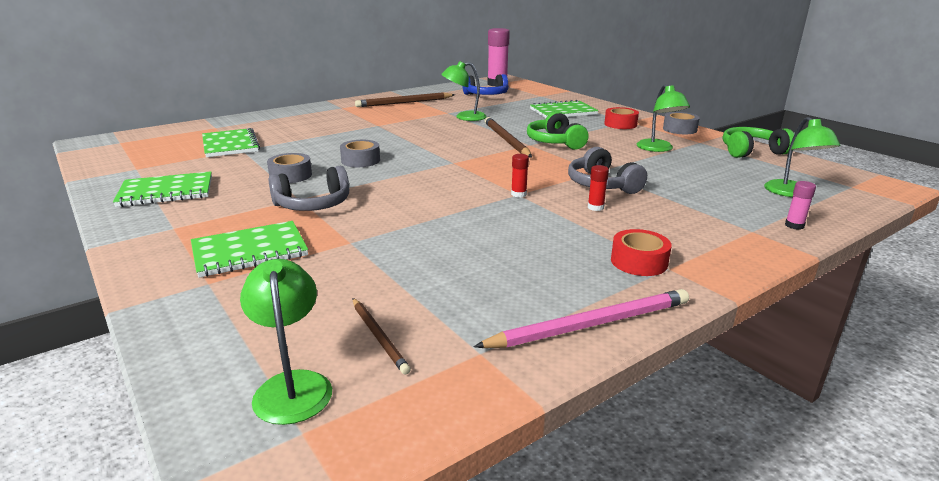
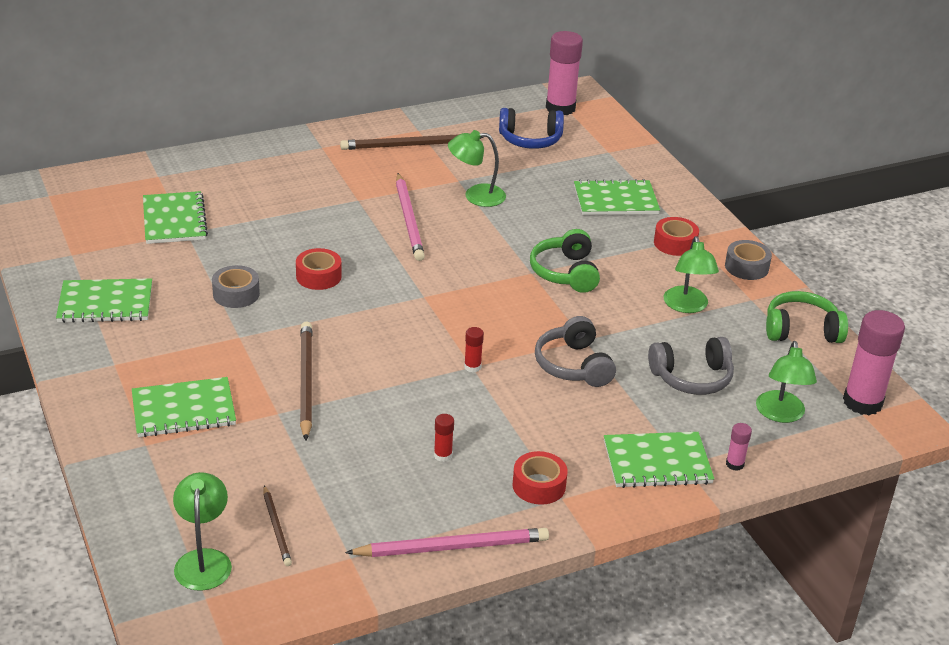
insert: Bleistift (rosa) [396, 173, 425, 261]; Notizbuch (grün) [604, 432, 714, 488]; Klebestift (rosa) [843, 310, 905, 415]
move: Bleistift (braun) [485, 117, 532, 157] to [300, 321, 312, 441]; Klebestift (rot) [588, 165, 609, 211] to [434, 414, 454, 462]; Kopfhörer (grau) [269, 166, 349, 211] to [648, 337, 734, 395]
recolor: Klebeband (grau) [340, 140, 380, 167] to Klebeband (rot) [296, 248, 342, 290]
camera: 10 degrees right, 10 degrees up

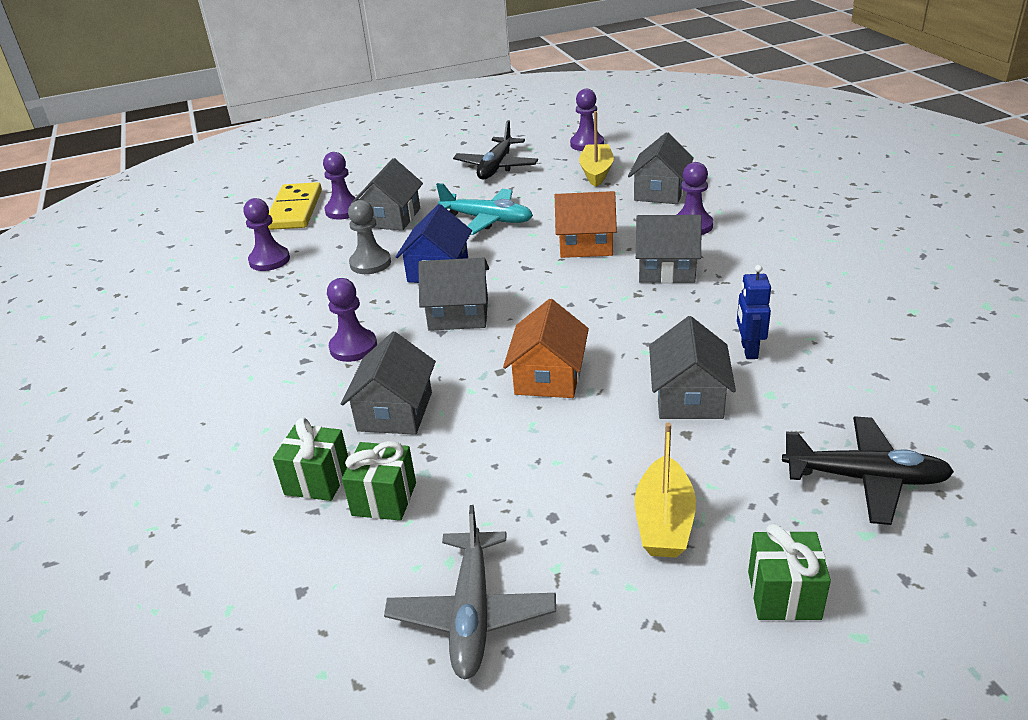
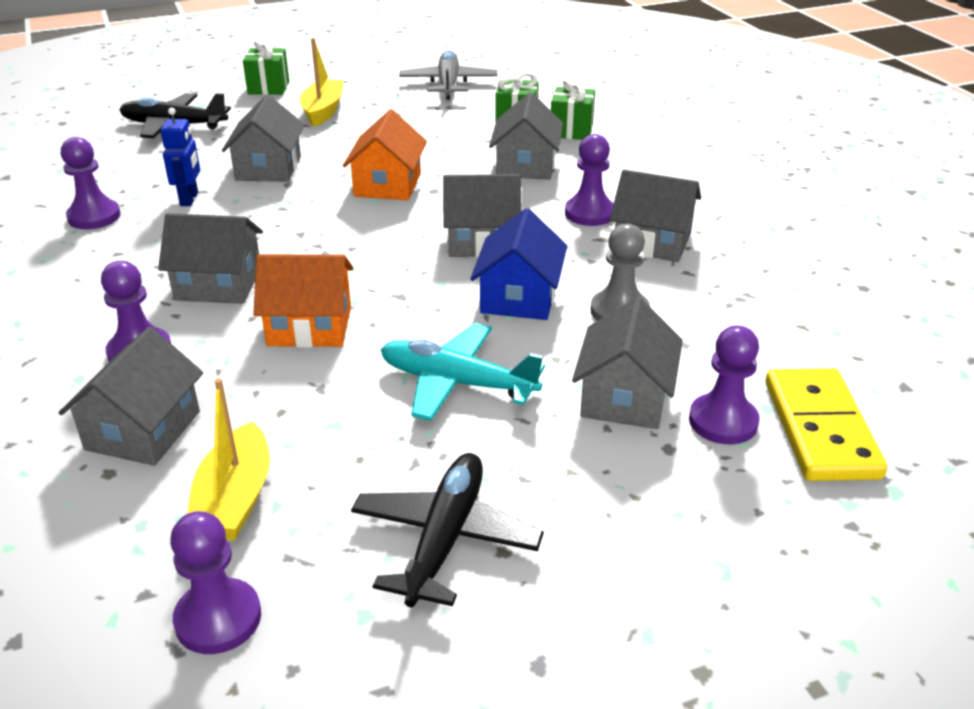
insert: Haus (grau) [610, 169, 701, 262]
move: Bauer (lila) [244, 198, 290, 271] to [61, 137, 121, 229]
camera: 175 degrees right, 0 degrees up

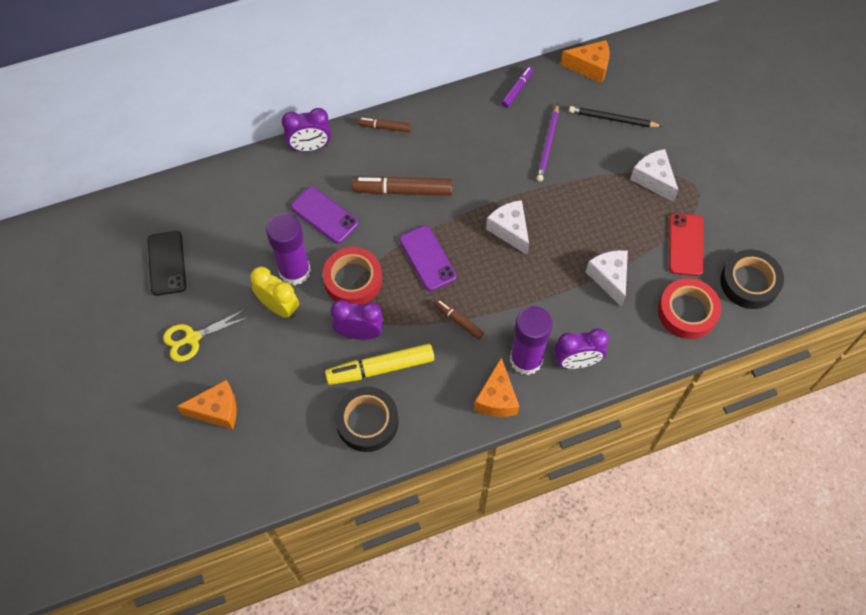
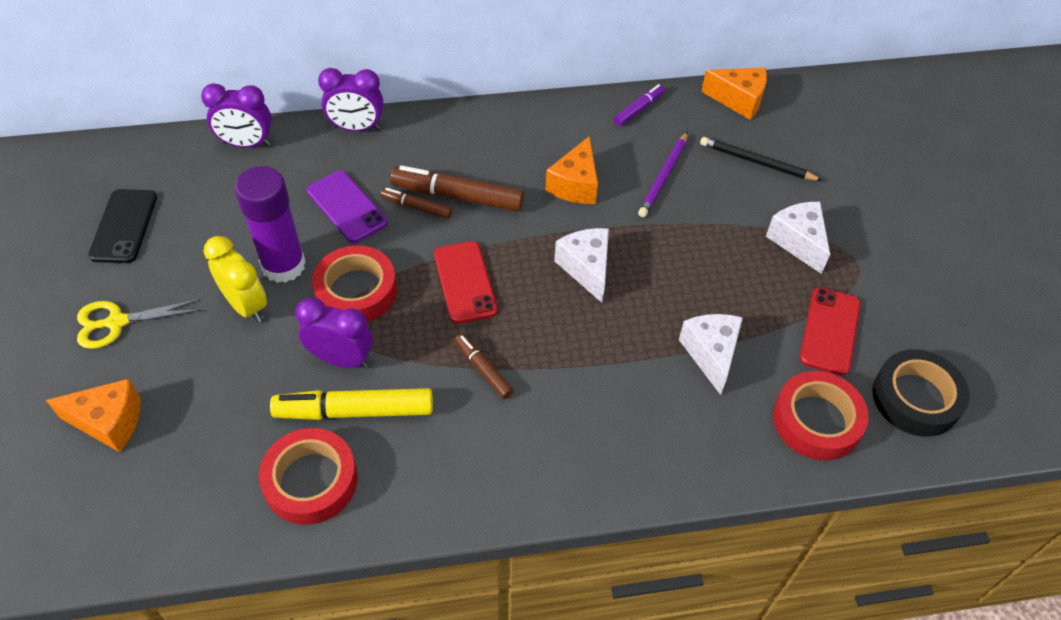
delete: Klebestift (lila) [510, 306, 553, 375]
move: Wecker (lila) [554, 328, 609, 369] to [201, 83, 272, 148]; Filzstift (braun) [358, 118, 411, 132] to [380, 188, 452, 219]; Käse (orange) [474, 357, 519, 417] to [545, 136, 598, 204]
recolor: Klebeband (schwarz) [335, 387, 399, 452] to Klebeband (rot) [259, 428, 358, 525]; Handy (lila) [400, 225, 457, 291] to Handy (rot) [434, 241, 498, 324]
camera: 10 degrees right, 10 degrees down

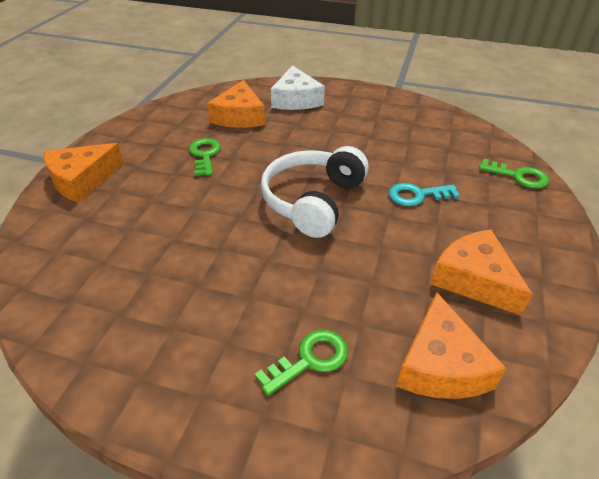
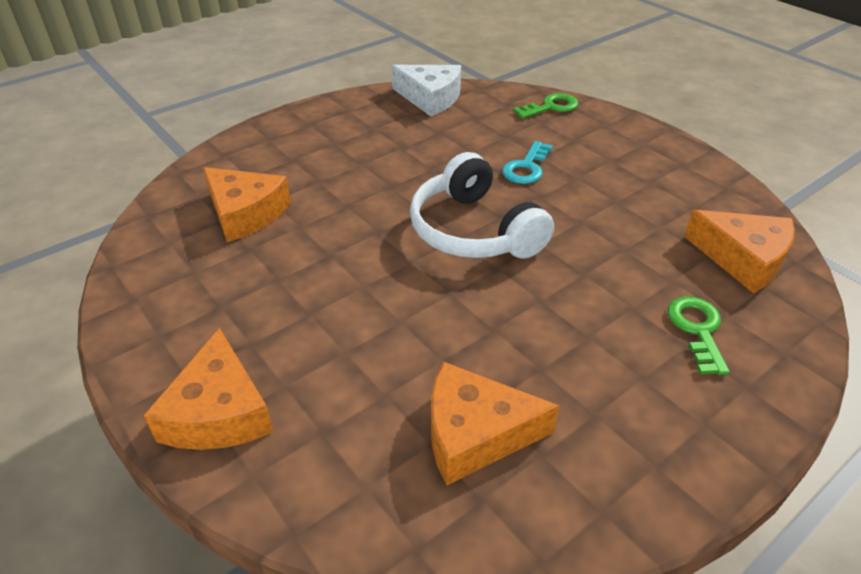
delete: Schlüssel (grün) [189, 138, 221, 176]
move: Käse (weiß) [271, 65, 325, 110] to [391, 65, 461, 116]; Käse (orange) [430, 230, 532, 316] to [431, 362, 559, 485]
camera: 55 degrees left, 0 degrees up

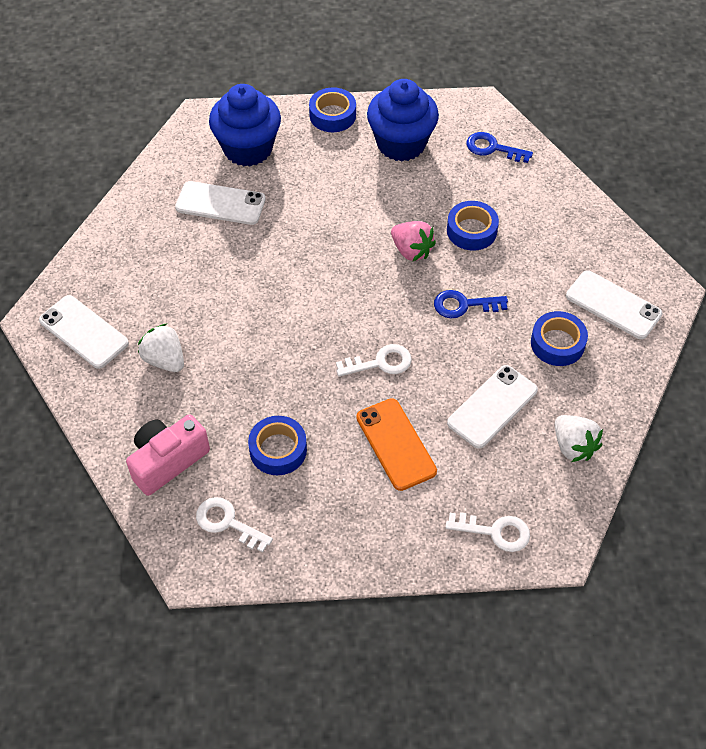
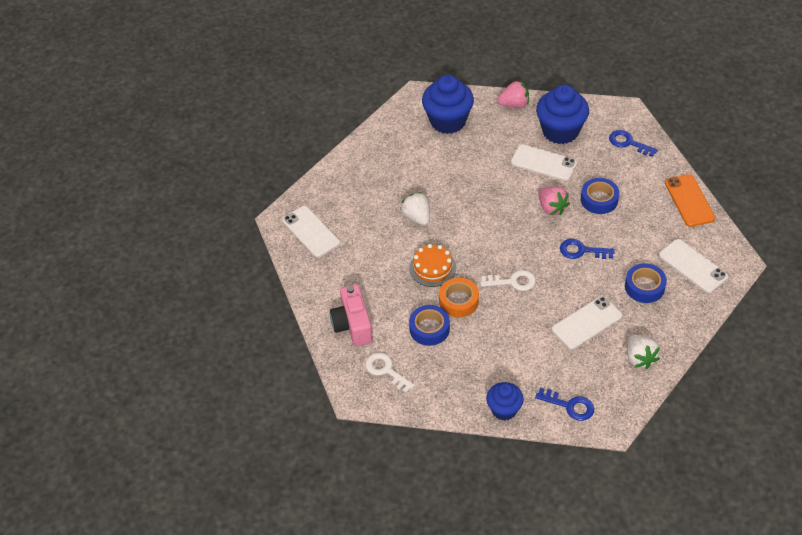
insert: Kuchen (orange) [409, 244, 456, 287]; Klebeband (orange) [439, 278, 479, 318]; Muffin (blau) [486, 382, 524, 421]
move: Erdbeere (weiß) [138, 323, 184, 372] to [400, 192, 430, 226]; Handy (weiß) [175, 181, 266, 225] to [511, 144, 577, 181]; Handy (orange) [356, 398, 437, 491] to [665, 174, 715, 227]
replace: Klebeband (blau) [309, 87, 356, 132] to Erdbeere (rosa) [497, 81, 529, 108]
recolor: Schlüssel (weiß) [445, 512, 530, 552] to Schlüssel (blau) [535, 388, 594, 421]
rotate: Kamera (rosa) [126, 414, 210, 496] = [330, 284, 373, 346] 75 degrees counterclockwise
camera: 15 degrees right, 5 degrees down

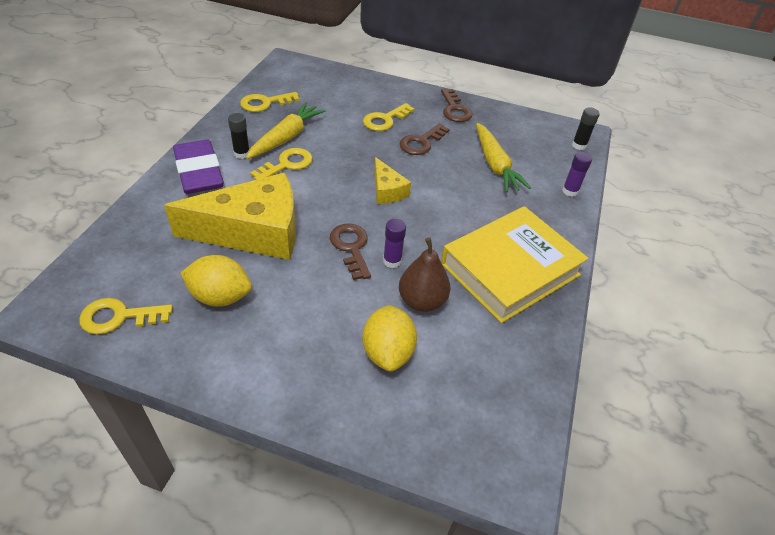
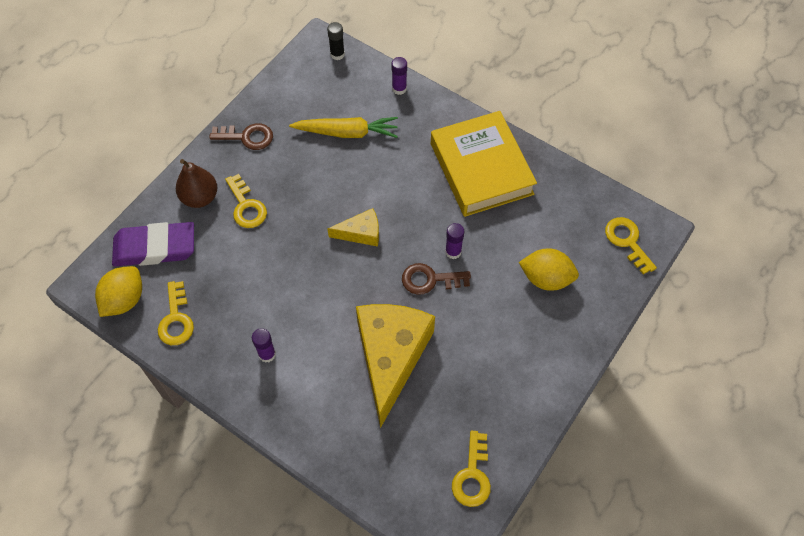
delete: Karotte (gelb) [246, 102, 325, 159]; Schlüssel (braun) [400, 123, 450, 155]
move: Zitrone (gelb) [180, 255, 252, 307] to [95, 266, 142, 317]; Radiergummi (lila) [173, 140, 224, 194] to [112, 222, 194, 266]; Birne (braun) [399, 237, 450, 312] to [176, 159, 218, 208]; Schlüssel (gelb) [250, 148, 313, 180] to [605, 217, 657, 274]
recolor: Klebestift (schwarz) [228, 113, 250, 159] to Klebestift (lila) [252, 328, 276, 363]
camera: 70 degrees left, 15 degrees up

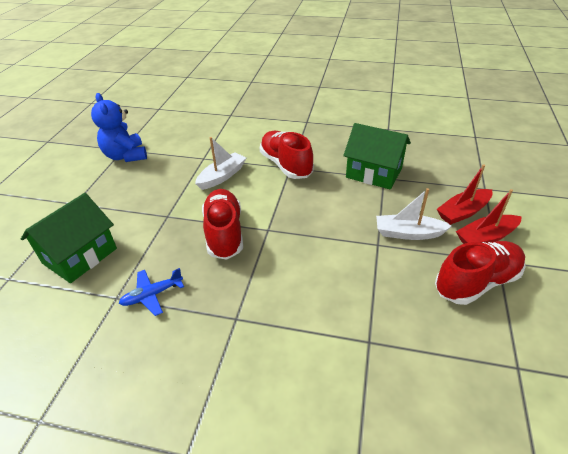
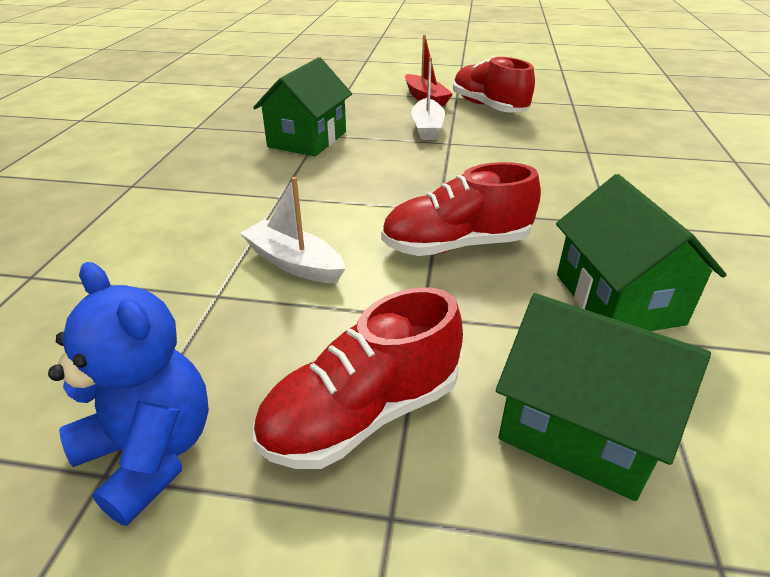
delete: Boot (rot) [437, 164, 493, 225]
move: Schuh (rot) [260, 131, 314, 179] to [253, 287, 463, 469]
replace: Flugzeug (blau) [119, 268, 184, 316] to Haus (grün) [556, 174, 727, 331]
rotate: Teddybär (blau) [91, 93, 147, 162] = [48, 262, 209, 526] 105 degrees counterclockwise
camera: 95 degrees left, 5 degrees down

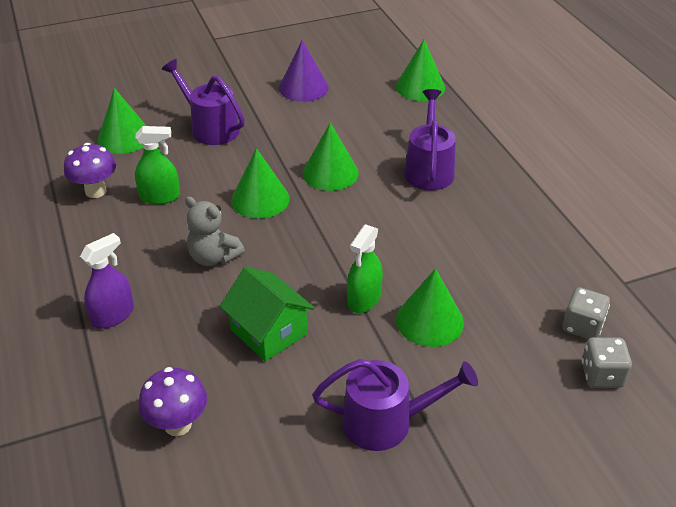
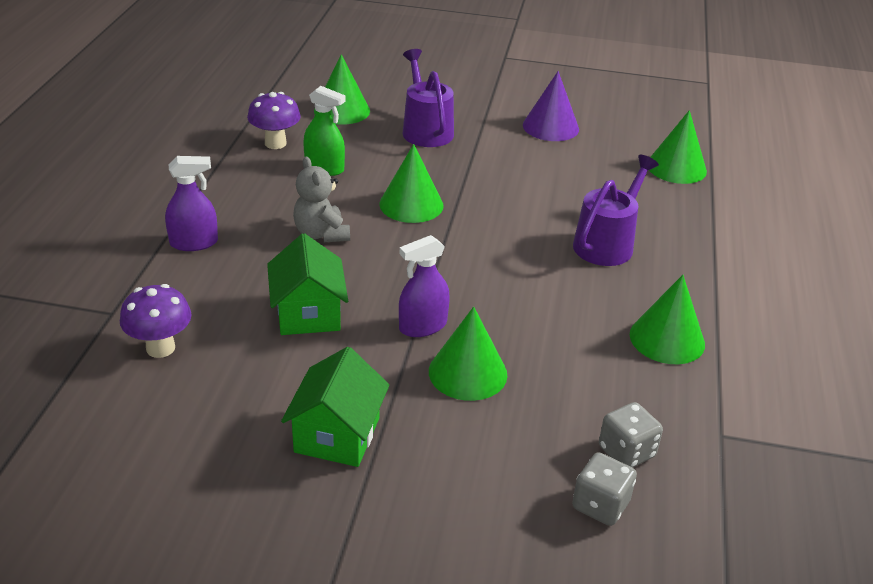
move: Kegel (grün) [303, 122, 359, 191] to [630, 275, 705, 364]
replace: Gießkanne (lila) [312, 359, 478, 451] to Haus (grün) [281, 347, 390, 467]
recolor: Sprühflasche (grün) [347, 224, 383, 313] to Sprühflasche (lila) [399, 235, 450, 337]
camera: 30 degrees right, 5 degrees down

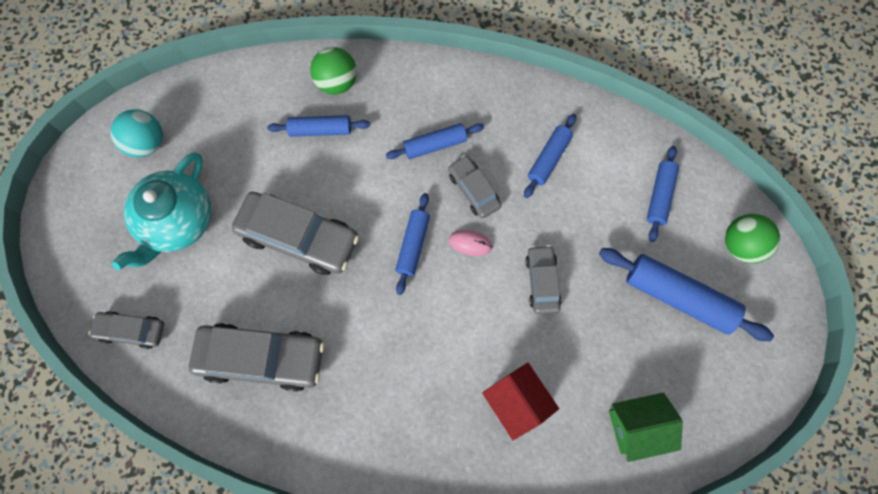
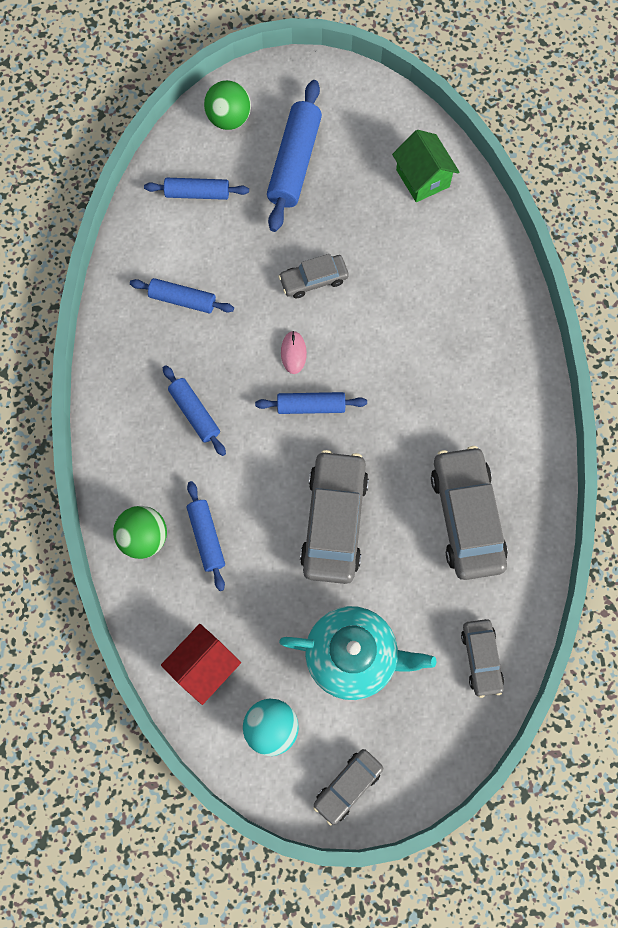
move: Haus (rot) [482, 363, 559, 440] to [161, 624, 241, 705]; Auto (grau) [448, 155, 502, 219] to [313, 749, 383, 825]
camera: 105 degrees left, 0 degrees up

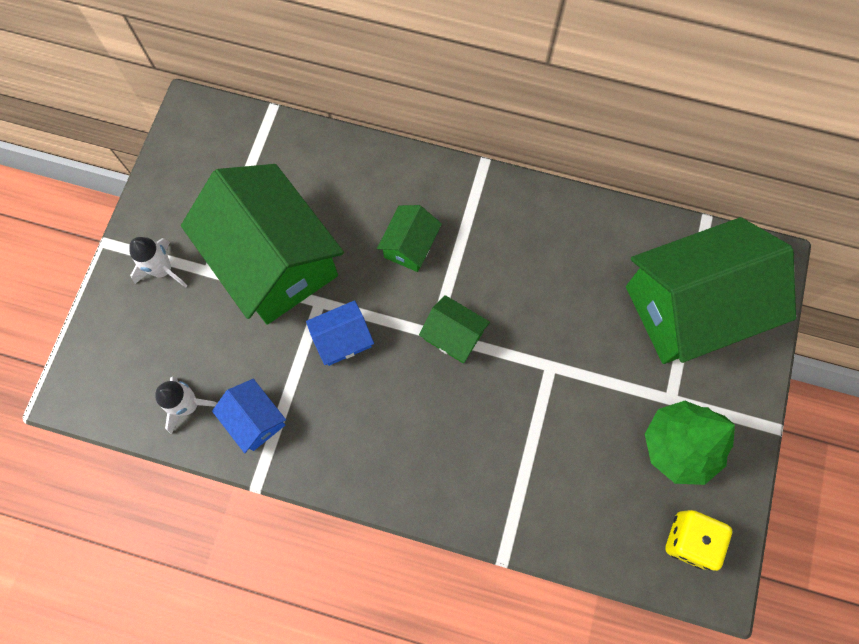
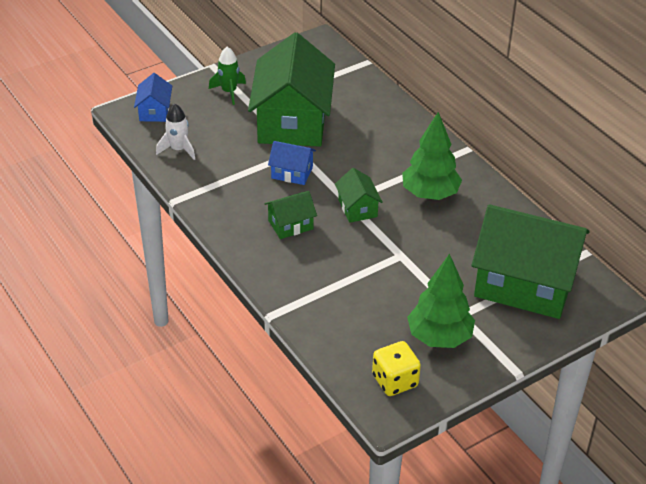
insert: Baum (grün) [402, 112, 462, 200]
move: Haus (blau) [212, 379, 286, 453] to [134, 73, 172, 122]; Haus (grün) [377, 205, 442, 272] to [265, 191, 317, 239]
recolor: Rakete (weiß) [129, 237, 187, 287] to Rakete (grün) [209, 47, 246, 105]
camera: 40 degrees right, 30 degrees down

